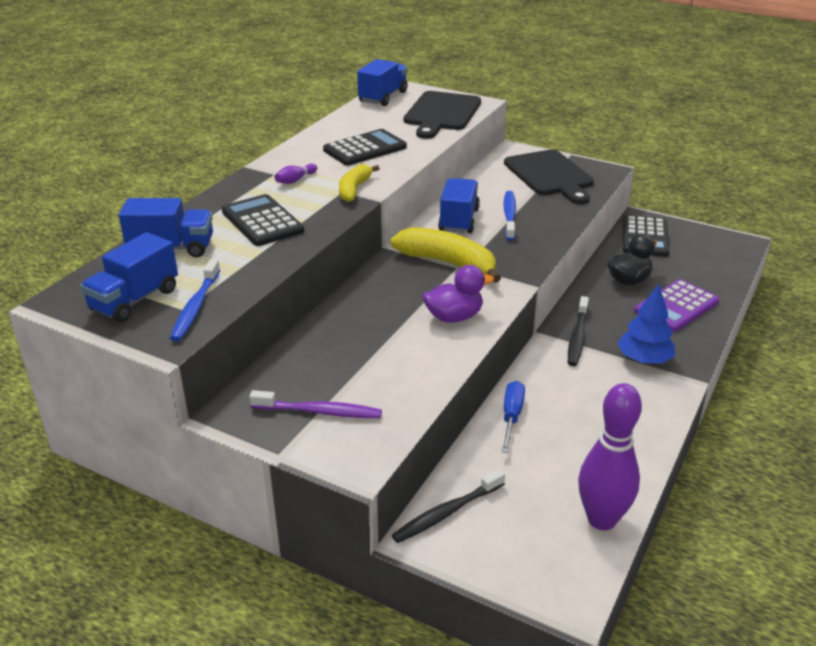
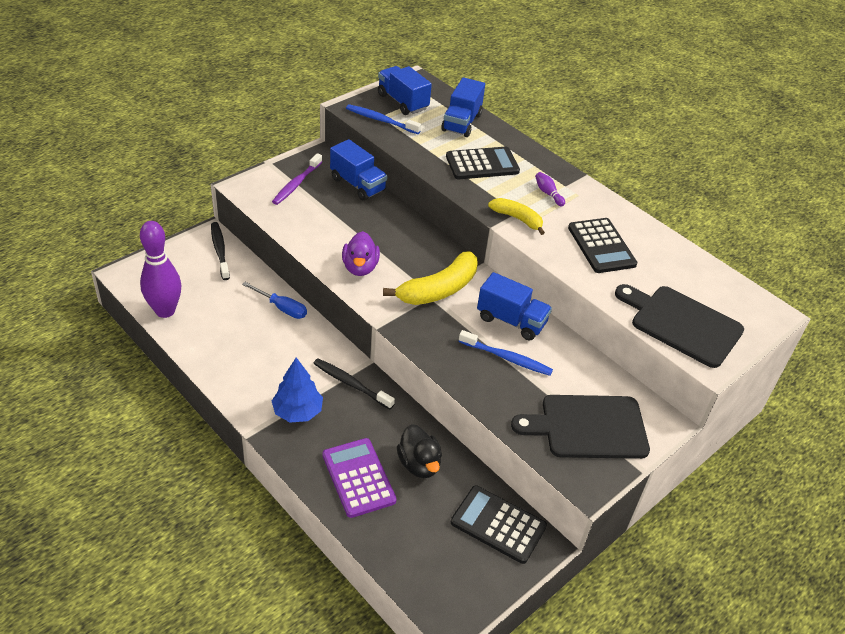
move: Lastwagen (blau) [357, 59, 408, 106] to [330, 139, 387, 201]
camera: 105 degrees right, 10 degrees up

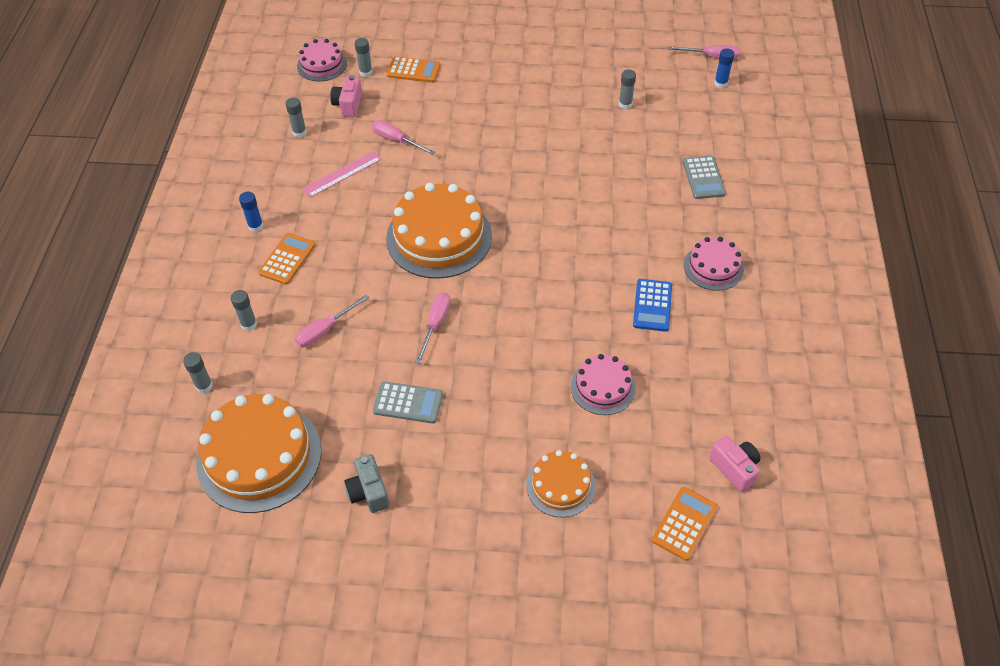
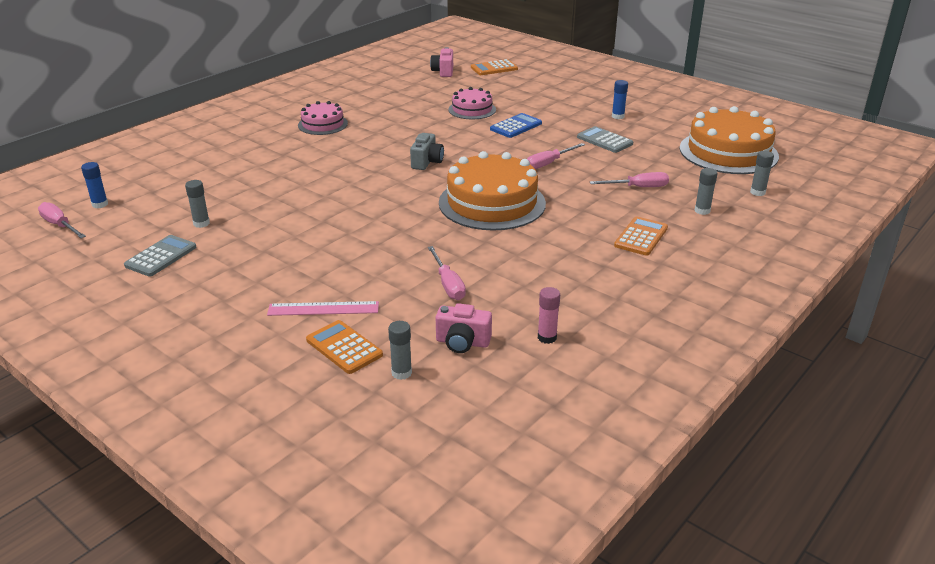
delete: Kuchen (rosa) [297, 39, 347, 82]; Kuchen (orange) [526, 450, 596, 517]
move: Taschenrechner (grau) [683, 156, 726, 199] to [124, 235, 196, 277]; Lineal (rosa) [302, 151, 382, 198] to [267, 301, 379, 316]; Kamera (grau) [344, 454, 389, 513] to [410, 133, 444, 170]; Taschenrechner (blau) [633, 279, 672, 332] to [490, 113, 542, 138]; Klebestift (blau) [239, 192, 263, 232] to [612, 80, 628, 119]
recolor: Klebestift (grau) [286, 98, 306, 137] to Klebestift (rosa) [538, 287, 560, 344]
rotate: Kamera (rosa) [330, 75, 362, 117] = [436, 303, 492, 353] 60 degrees clockwise; Taschenrechner (orange) [258, 233, 315, 285] = [614, 216, 668, 256] 150 degrees clockwise
camera: 145 degrees left, 20 degrees down

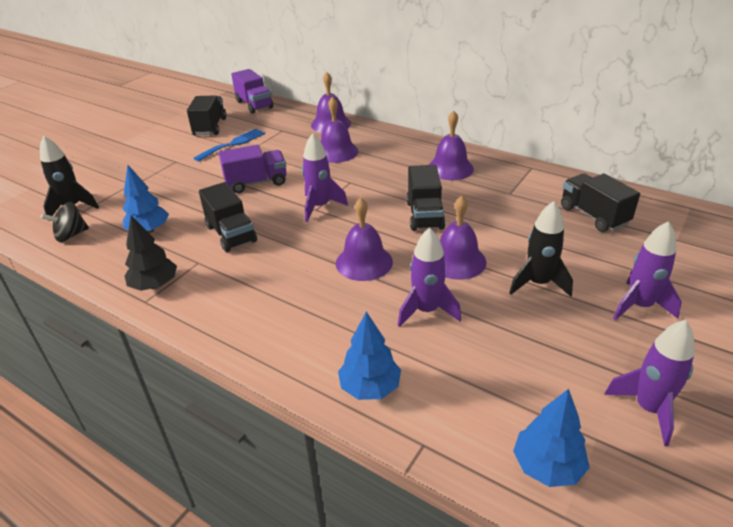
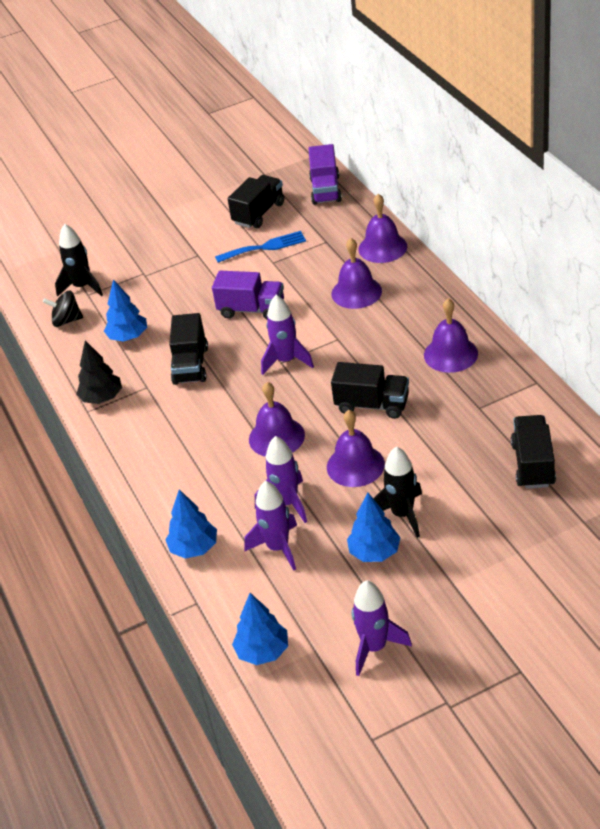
insert: Baum (blau) [347, 492, 401, 562]
move: Rakete (lila) [613, 221, 682, 321] to [244, 481, 297, 571]
rotate: Lastwagen (schwarz) [406, 165, 446, 231] = [331, 362, 409, 419] 105 degrees counterclockwise
camera: 35 degrees right, 5 degrees up

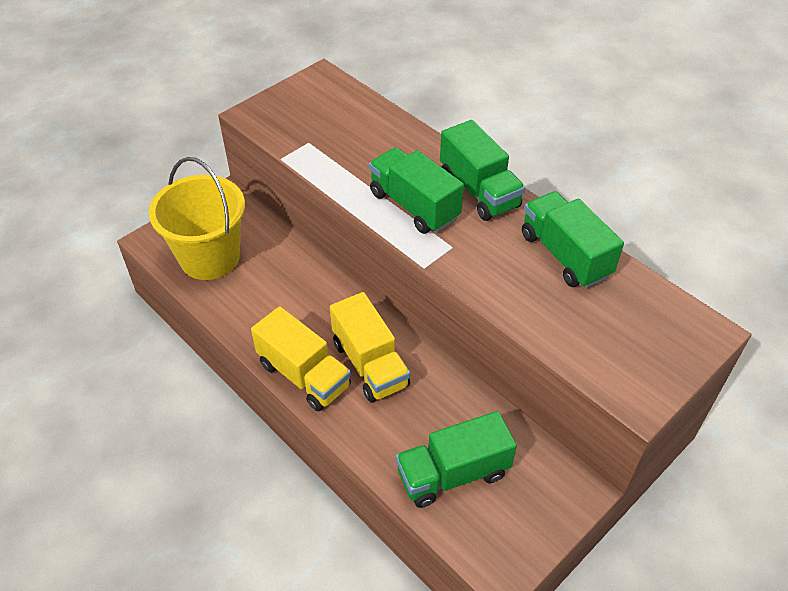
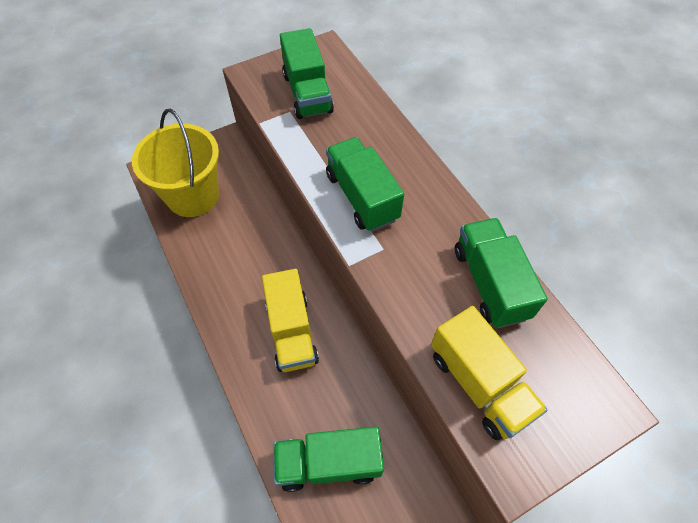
move: Lastwagen (grün) [440, 120, 525, 221] to [280, 28, 334, 119]; Lastwagen (gelb) [251, 306, 351, 411] to [431, 306, 548, 440]
camera: 15 degrees right, 10 degrees up

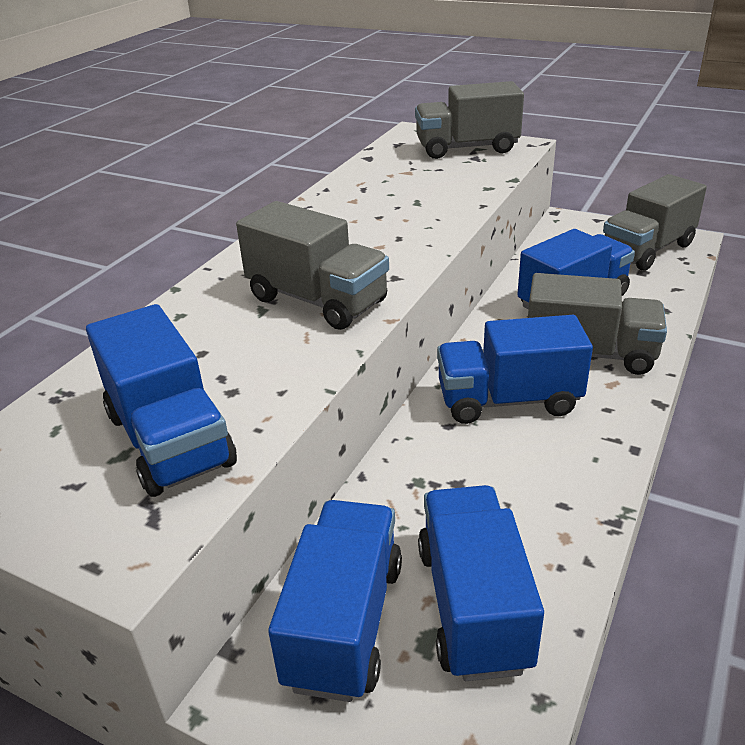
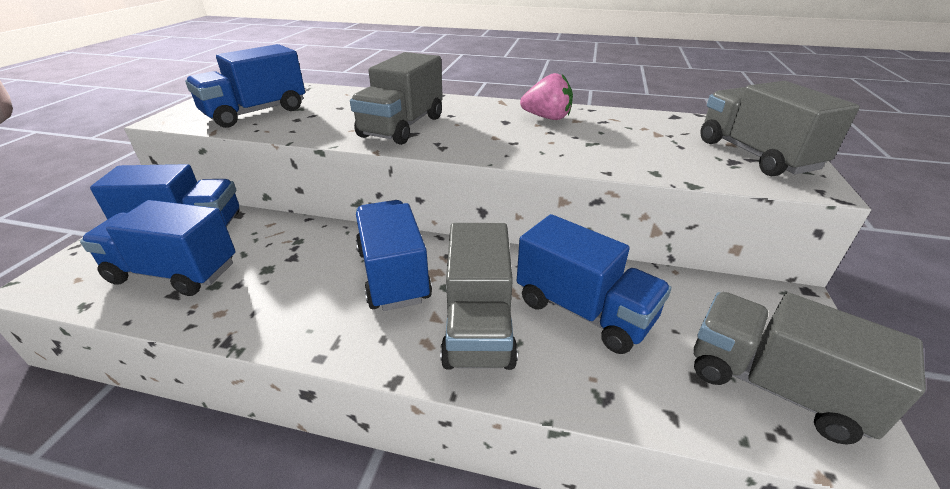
insert: Erdbeere (rosa) [520, 73, 573, 120]
rotate: Lastwagen (blau) [418, 485, 544, 681] = [80, 200, 236, 296] 150 degrees counterclockwise
camera: 75 degrees right, 0 degrees up

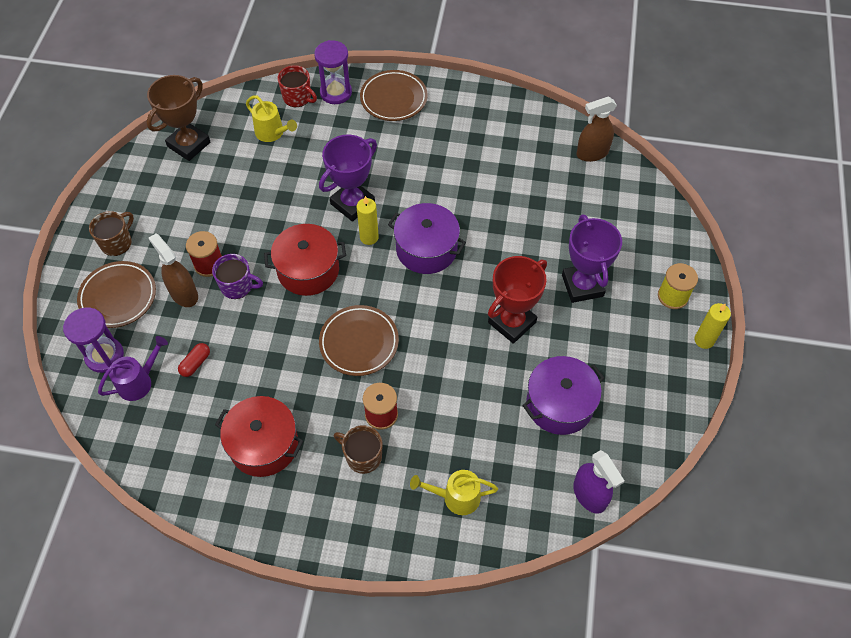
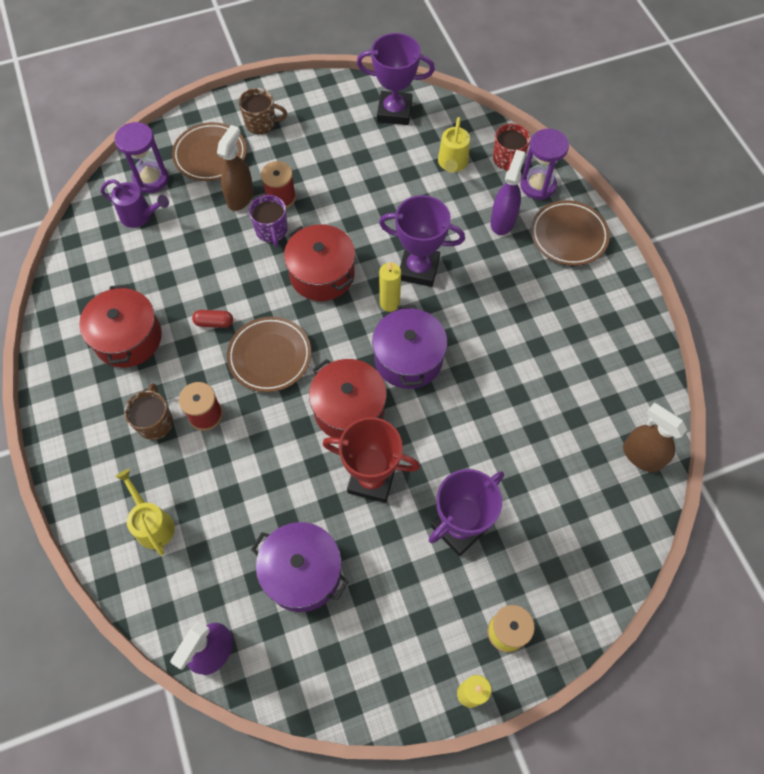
insert: Kochtopf (rot) [309, 359, 387, 438]; Sprühflasche (lila) [490, 150, 526, 235]
move: Kapsel (rot) [178, 343, 210, 377] to [192, 310, 233, 328]
recolor: Pokal (braun) [146, 75, 210, 161] to Pokal (lila) [357, 33, 435, 125]
camera: 60 degrees right, 5 degrees up

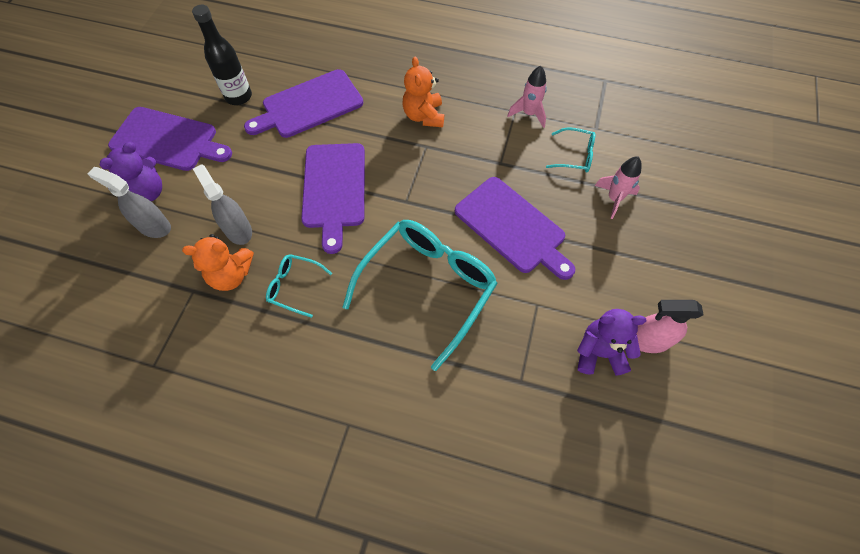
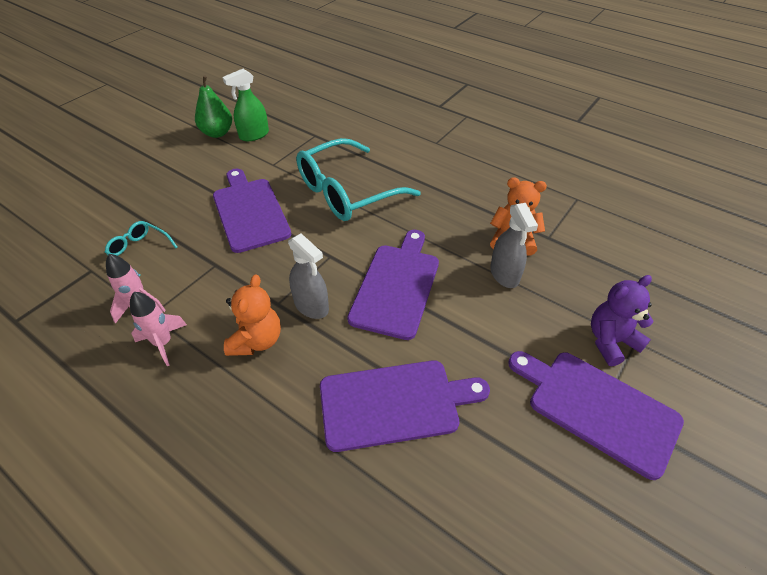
delete: Flasche (schwarz) [192, 5, 252, 105]; Brille (türkis) [266, 254, 332, 318]
move: Rakete (rosa) [595, 156, 642, 219] to [130, 292, 187, 366]; Sprühflasche (grau) [88, 167, 171, 238] to [288, 233, 329, 319]
replace: Sprühflasche (rosa) [636, 300, 703, 353] to Birne (grün) [195, 75, 232, 138]; Teddybär (lila) [577, 309, 647, 376] to Sprühflasche (grün) [222, 69, 269, 141]
camera: 160 degrees left, 15 degrees down

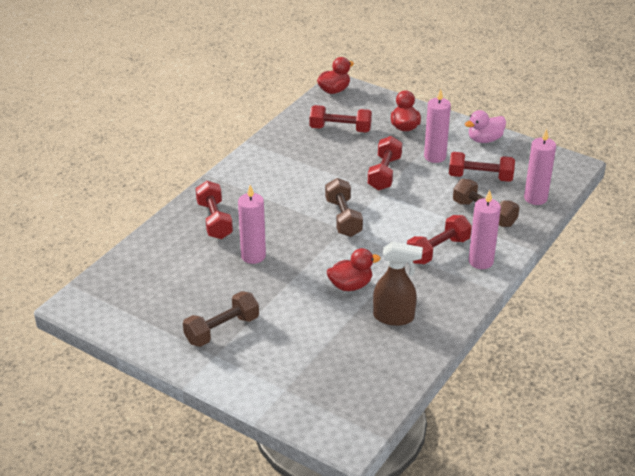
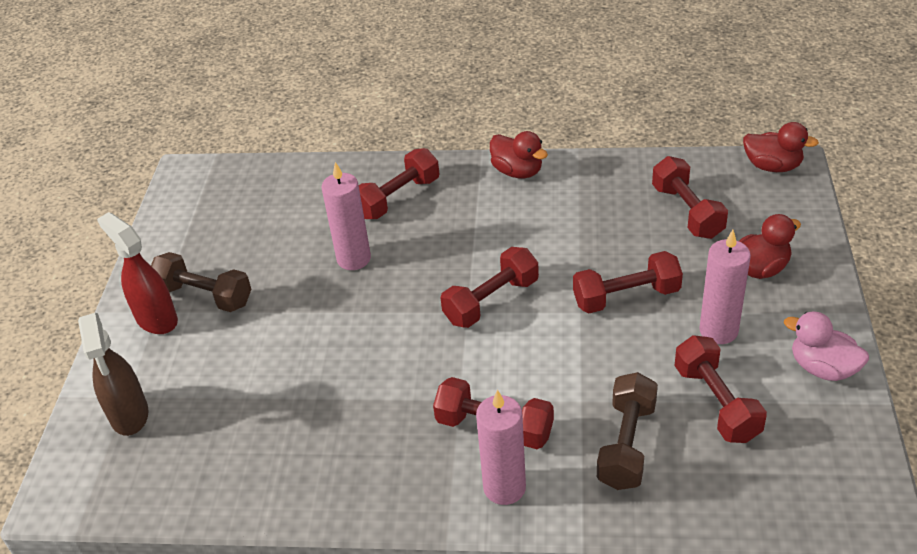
delete: Kerze (rosa) [524, 128, 556, 205]
insert: Sprühflasche (rot) [97, 212, 178, 334]
move: Sprühflasche (braun) [373, 242, 423, 326] to [78, 313, 149, 436]; Ente (rot) [327, 248, 381, 291] to [490, 131, 548, 178]
recolor: Hantel (braun) [325, 178, 363, 237] to Hantel (rot) [441, 247, 539, 328]
camera: 65 degrees right, 5 degrees up

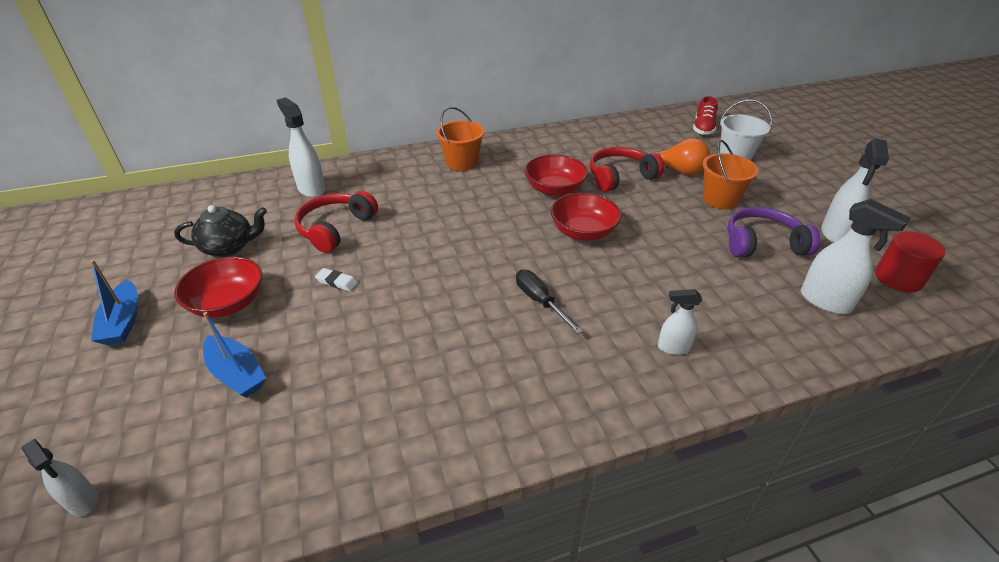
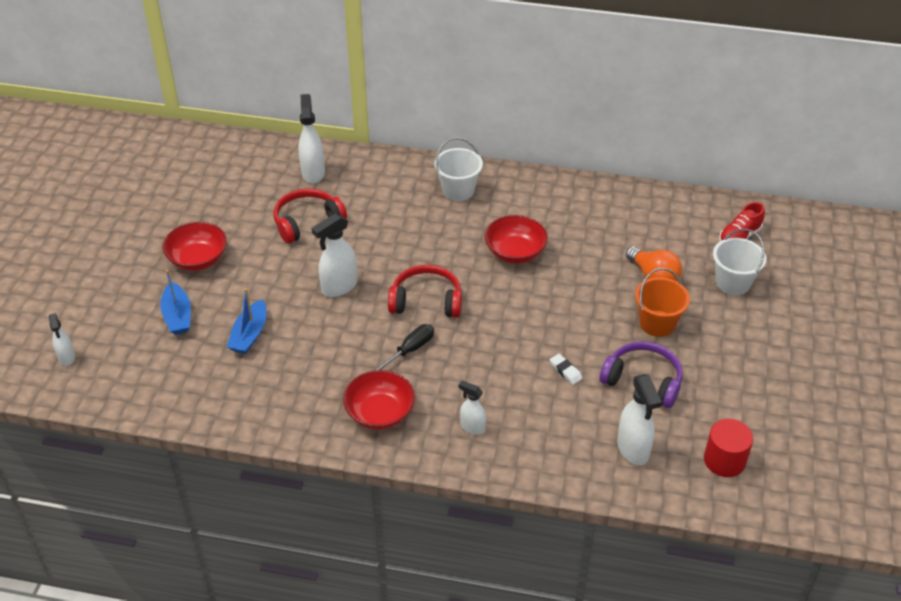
delete: Teekanne (schwarz) [174, 205, 267, 257]
move: Boot (blau) [90, 260, 138, 345] to [227, 288, 266, 354]; Sprühflasche (weiß) [821, 139, 889, 243] to [312, 213, 358, 297]; Schüssel (rot) [550, 193, 622, 241] to [343, 370, 415, 430]; Kopfhörer (rot) [590, 147, 665, 192] to [388, 265, 462, 318]; Radiergummi (weiß) [315, 268, 358, 291] to [550, 354, 582, 385]
recolor: Eimer (orange) [436, 107, 485, 171] to Eimer (weiß) [434, 138, 483, 201]
rotate: Schraubenzieher (schwarz) [516, 269, 583, 334] = [373, 324, 434, 371] 45 degrees clockwise
camera: 30 degrees right, 5 degrees up

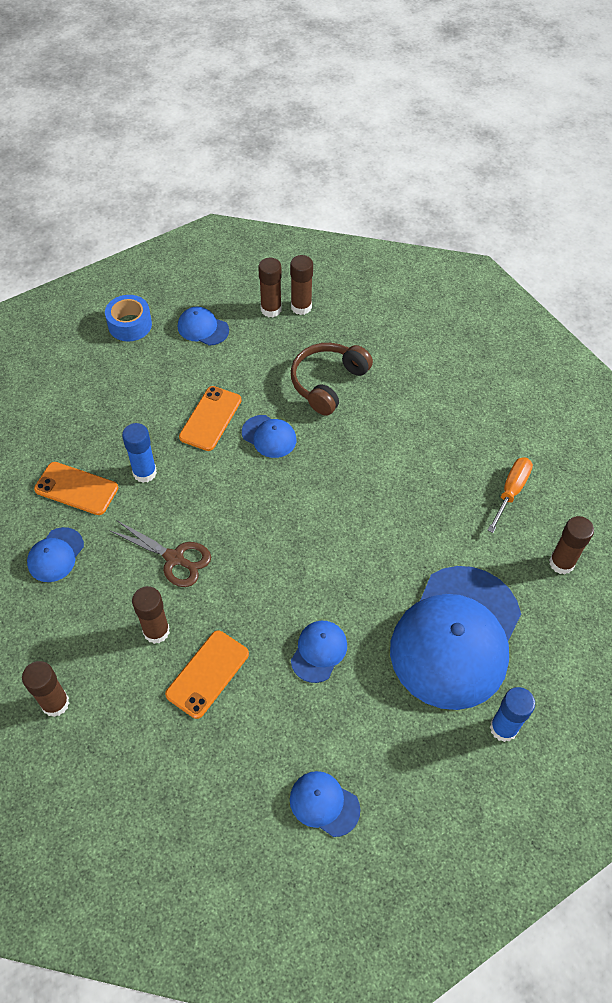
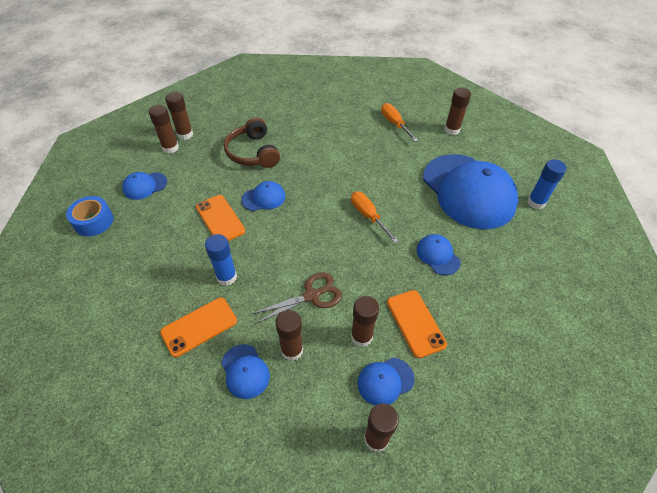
insert: Klebestift (braun) [275, 310, 303, 361]; Schraubenzieher (orange) [351, 191, 399, 243]
move: Kappe (blau) [290, 771, 360, 837] to [357, 358, 415, 406]
camera: 55 degrees left, 5 degrees down

